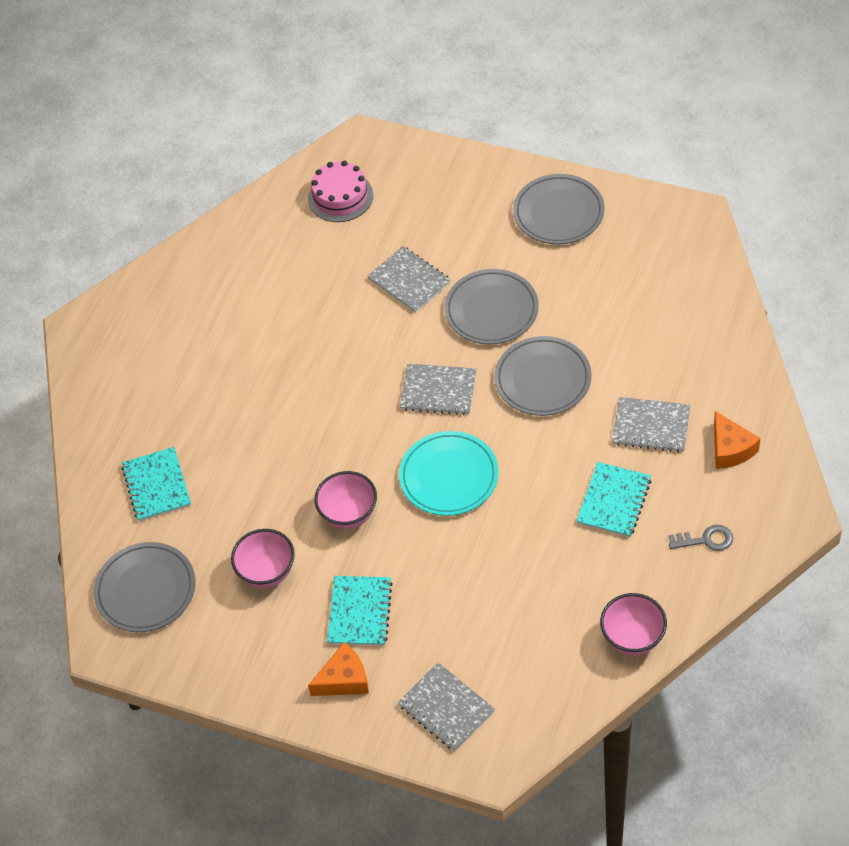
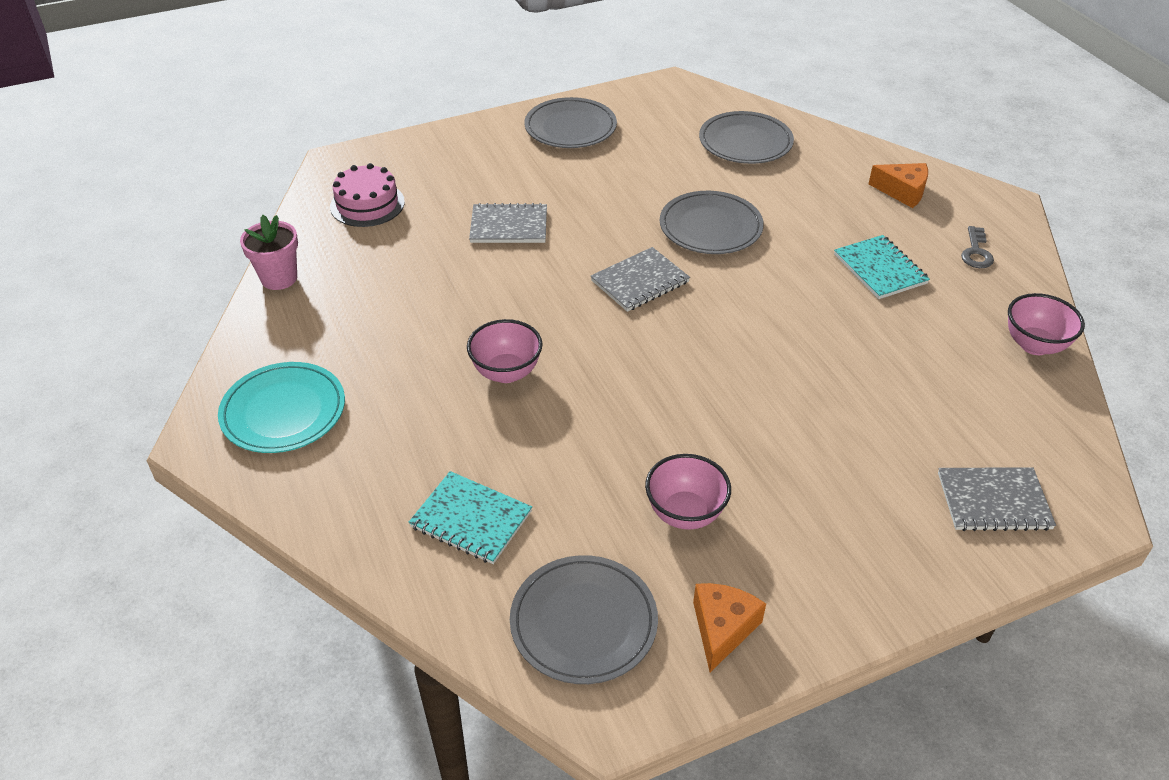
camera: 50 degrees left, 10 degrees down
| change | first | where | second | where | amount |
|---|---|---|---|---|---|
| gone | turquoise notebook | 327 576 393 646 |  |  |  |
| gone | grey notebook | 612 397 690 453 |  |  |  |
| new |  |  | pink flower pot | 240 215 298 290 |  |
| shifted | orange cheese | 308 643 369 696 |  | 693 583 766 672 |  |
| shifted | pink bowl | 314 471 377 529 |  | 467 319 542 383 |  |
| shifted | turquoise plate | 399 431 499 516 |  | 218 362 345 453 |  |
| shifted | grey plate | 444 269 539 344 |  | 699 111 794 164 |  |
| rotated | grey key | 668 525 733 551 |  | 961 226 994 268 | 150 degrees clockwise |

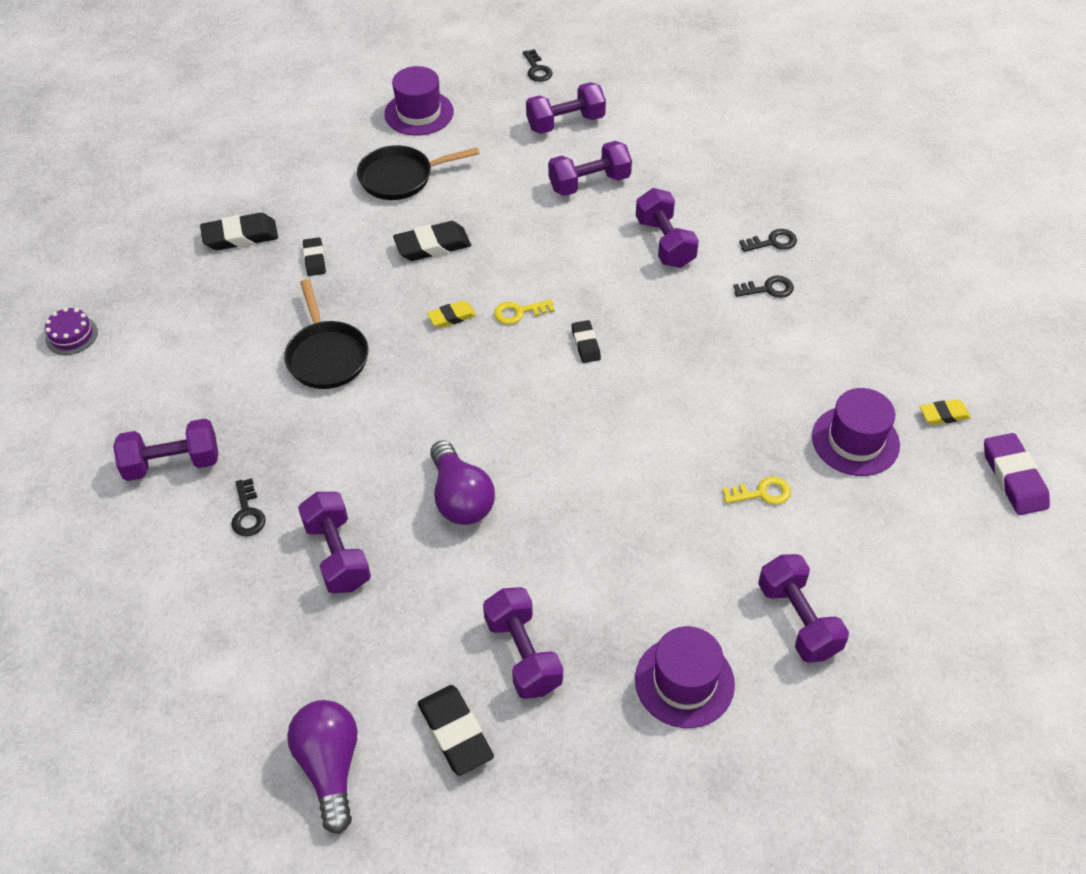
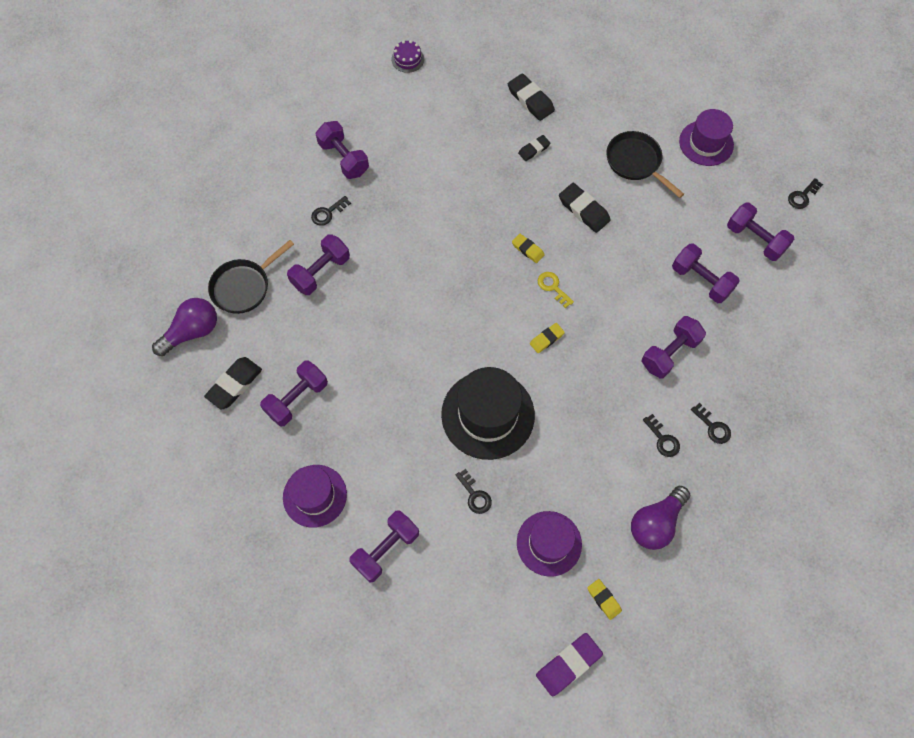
camera: 65 degrees right, 15 degrees up
| change | first | where | second | where | amount |
|---|---|---|---|---|---|
| new |  |  | black hat | 441 367 535 460 |  |
| shifted | black pan | 284 279 369 389 |  | 208 240 294 314 |  |
| shifted | purple light bulb | 430 440 495 525 |  | 631 486 690 550 |  |
| repainted | black eraser | 572 320 601 363 | yellow eraser | 530 323 565 353 |  |
| repainted | yellow key | 722 476 791 505 | black key | 456 469 492 514 |  |

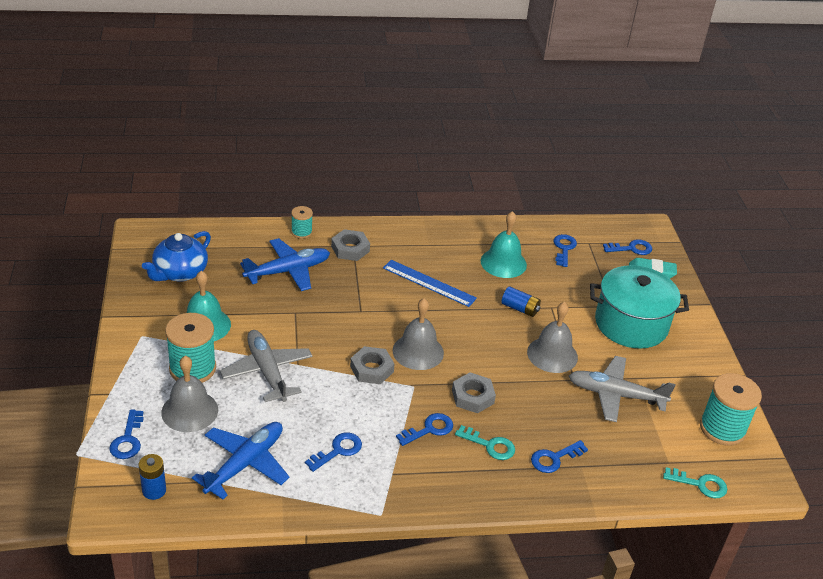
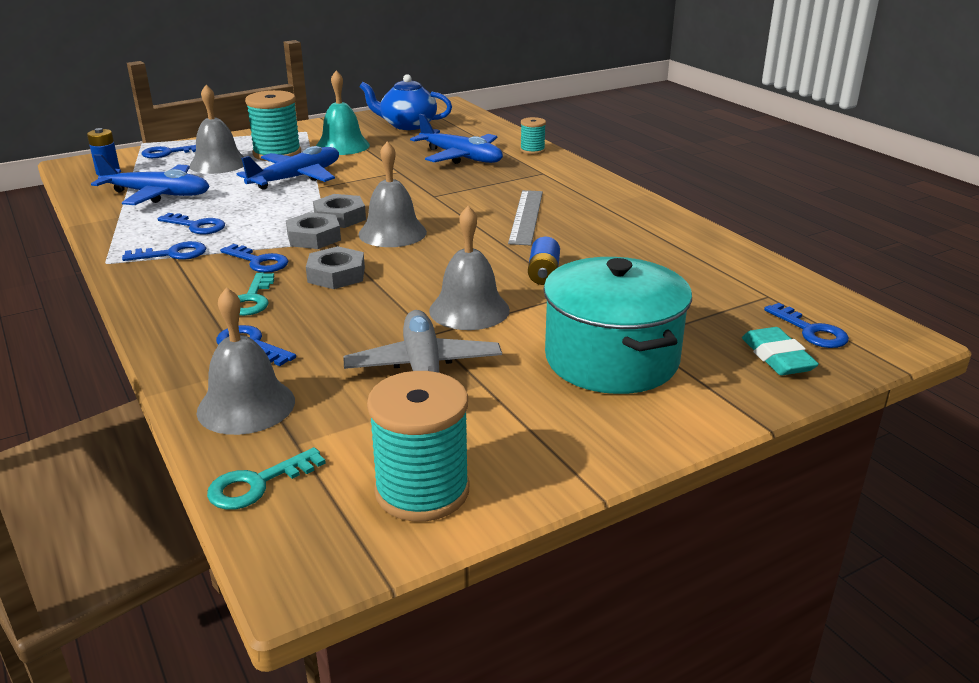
camera: 70 degrees right, 10 degrees down
| change | first | where | second | where | amount |
|---|---|---|---|---|---|
| gone | turquoise bell | 481 211 527 278 |  |  |  |
| new |  |  | grey bell | 197 287 295 435 |  |
| shifted | grey nut | 331 229 370 261 |  | 286 212 341 249 |  |
| shifted | blue key | 554 234 577 267 |  | 122 241 206 261 |  |
| repainted | grey plane | 220 330 312 402 | blue plane | 237 146 339 190 |  |
| repainted | blue ruler | 383 260 477 307 | grey ruler | 508 190 543 245 |  |
| rotated | turquoise key | 663 467 727 498 |  | 207 447 326 510 | 60 degrees clockwise |

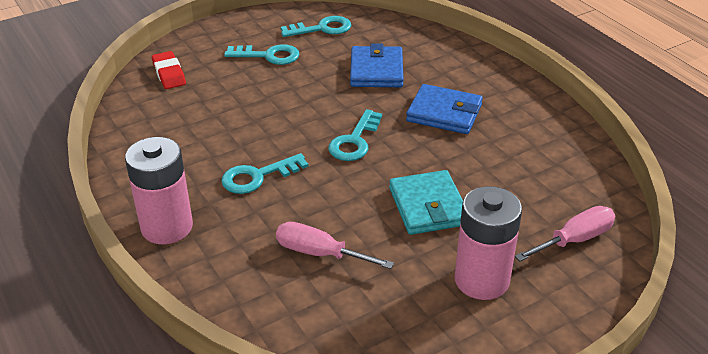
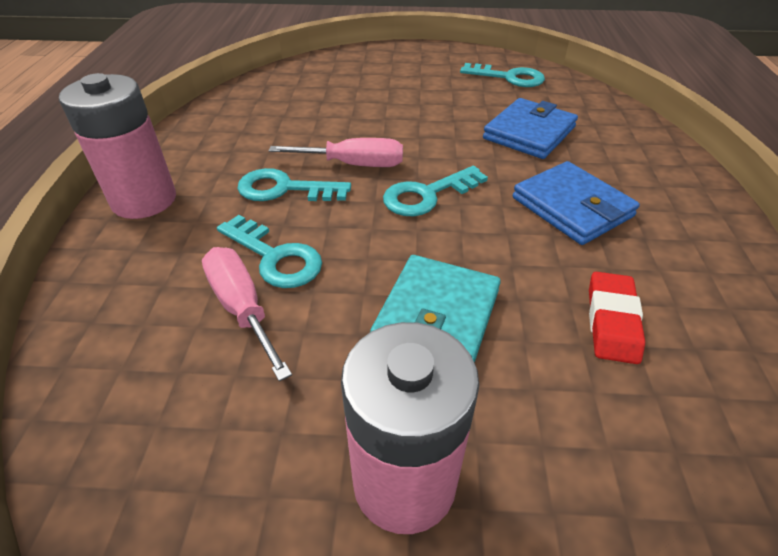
camera: 35 degrees right, 5 degrees up
| change | first | where | second | where | amount |
|---|---|---|---|---|---|
| shifted | red eraser | 152 51 186 89 |  | 589 272 645 364 |  |
| shifted | turquoise key | 224 44 300 65 |  | 217 215 322 288 |  |
| shifted | pink screwdriver | 515 206 615 261 |  | 269 138 403 167 |  |

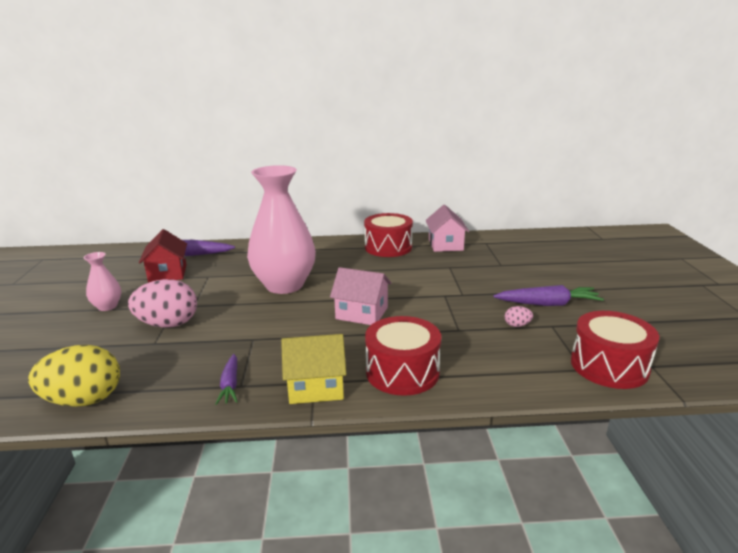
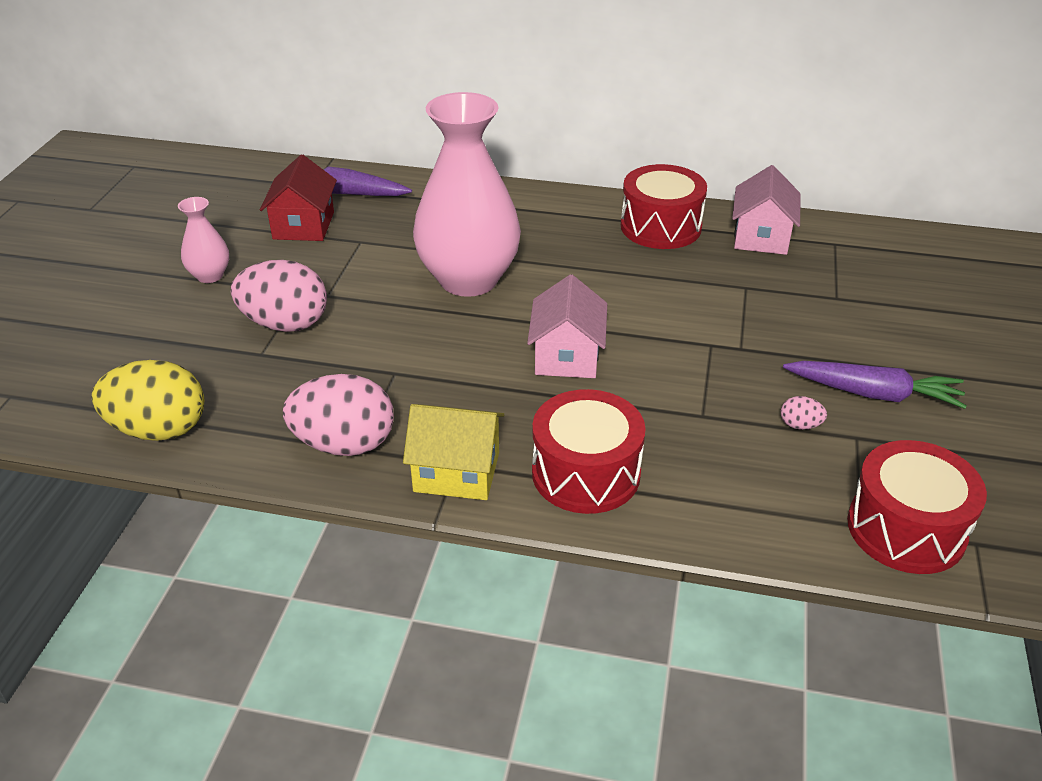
camera: 15 degrees right, 15 degrees up
| change | first | where | second | where | amount |
|---|---|---|---|---|---|
| swapped | purple carrot | 215 354 238 405 | pink egg | 283 374 394 456 |  |
| rotated | pink house | 330 267 391 325 |  | 527 274 607 378 | 60 degrees clockwise |

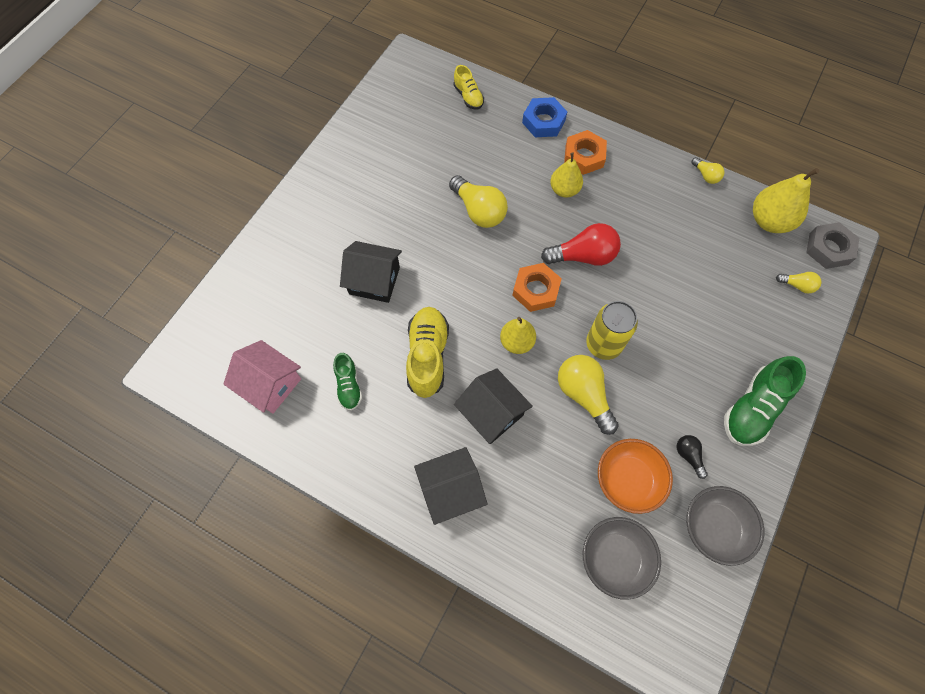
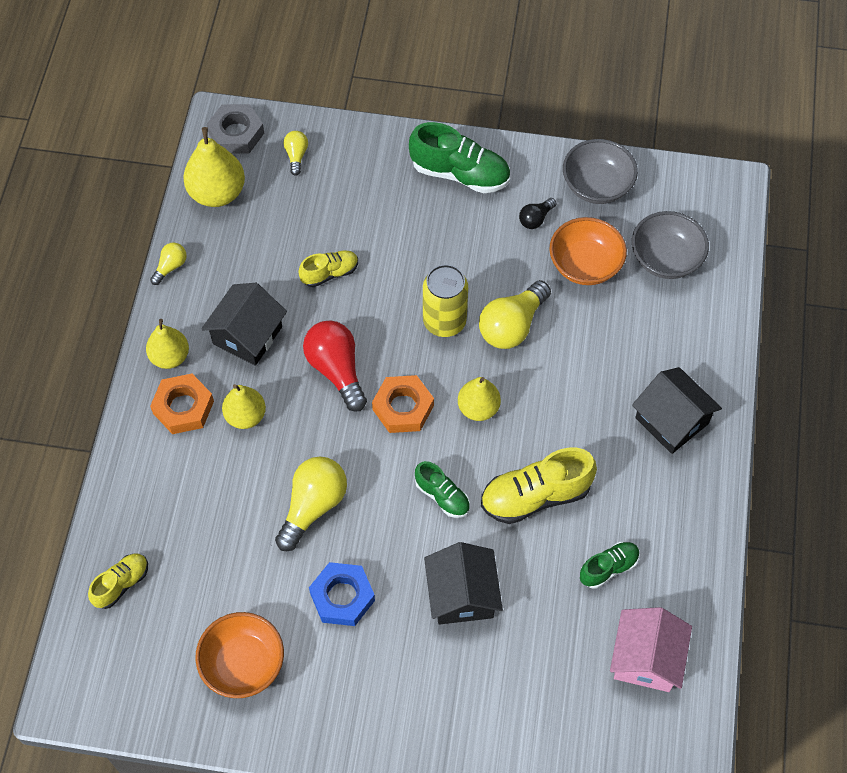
camera: 110 degrees left, 5 degrees down
| change | first | where | second | where | amount |
|---|---|---|---|---|---|
| new |  |  | yellow pear | 146 319 189 369 |  |
| new |  |  | orange bowl | 195 612 284 698 |  |
| new |  |  | yellow shoe | 298 250 358 287 |  |
| new |  |  | green shoe | 415 461 470 518 |  |
| shifted | black house | 454 368 533 444 |  | 201 283 287 366 |  |
| shifted | blue nut | 522 97 567 137 |  | 309 562 375 626 |  |

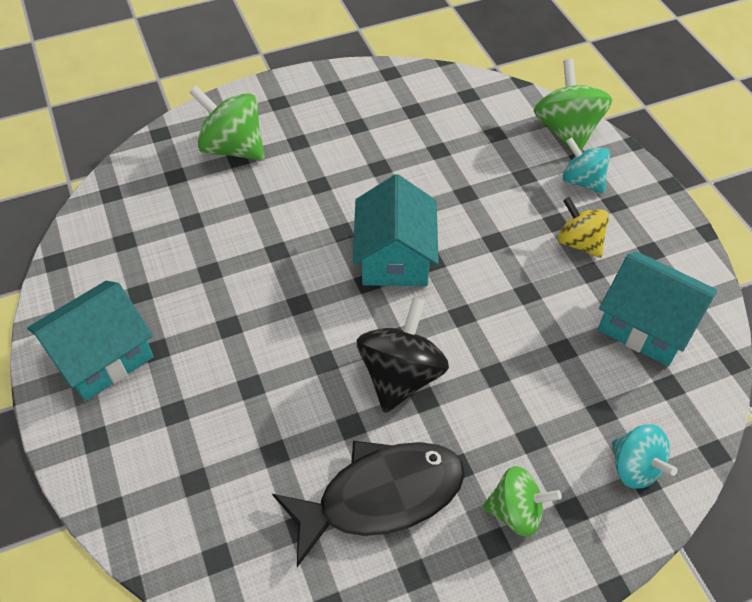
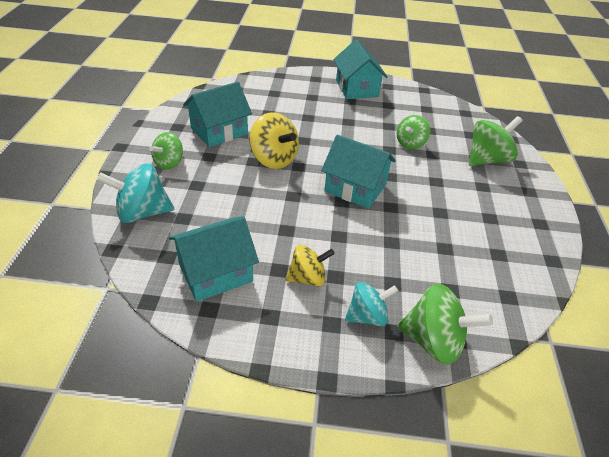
camera: 115 degrees right, 10 degrees down
| change | first | where | second | where | amount |
|---|---|---|---|---|---|
| new |  |  | green spinning top | 397 115 430 149 |  |
| swapped | black fish | 272 441 465 567 | turquoise house | 183 82 252 147 |  |
| repainted | black spinning top | 357 297 449 413 | yellow spinning top | 249 112 299 169 |  |
| scaled | turquoise spinning top | 612 425 678 489 |  | 97 163 174 223 | x1.52 |

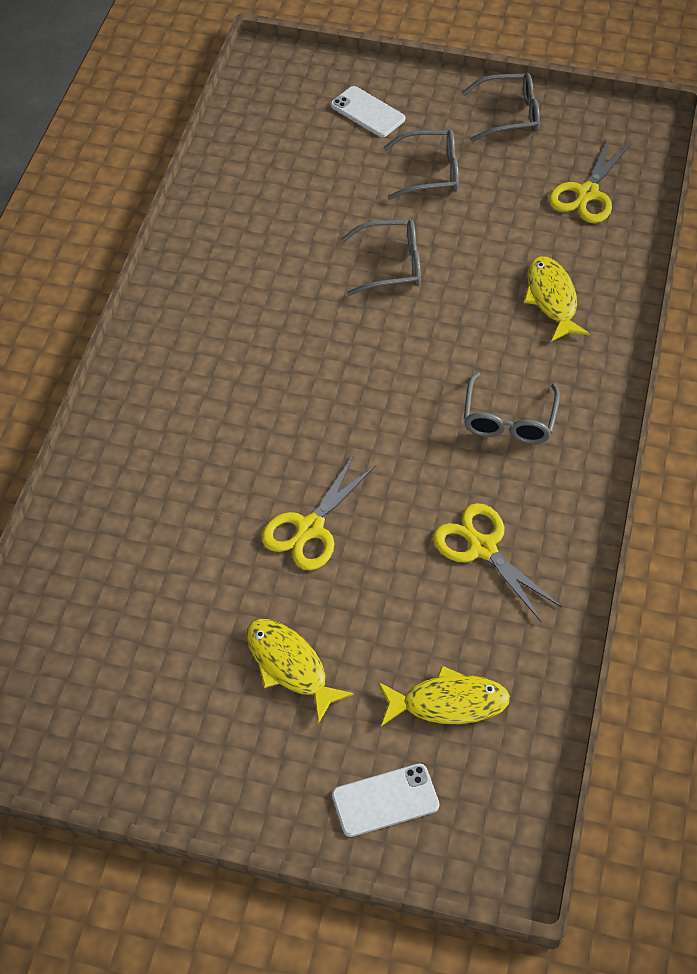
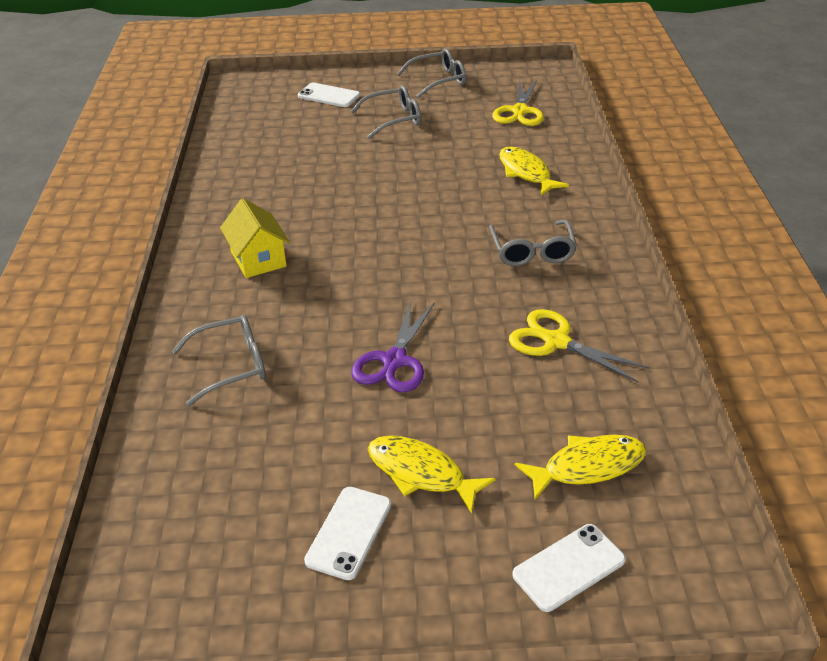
camera: 15 degrees left, 15 degrees down
| change | first | where | second | where | amount |
|---|---|---|---|---|---|
| new |  |  | yellow house | 220 198 290 278 |  |
| new |  |  | white phone | 304 487 391 580 |  |
| shifted | grey glasses | 341 220 421 296 |  | 172 315 266 406 |  |
| repainted | yellow scissors | 261 454 376 571 | purple scissors | 352 301 435 392 |  |

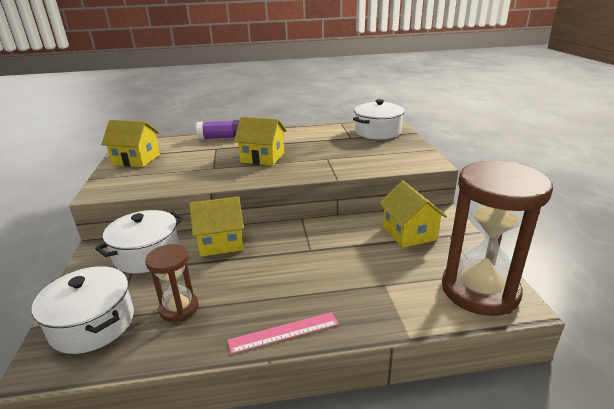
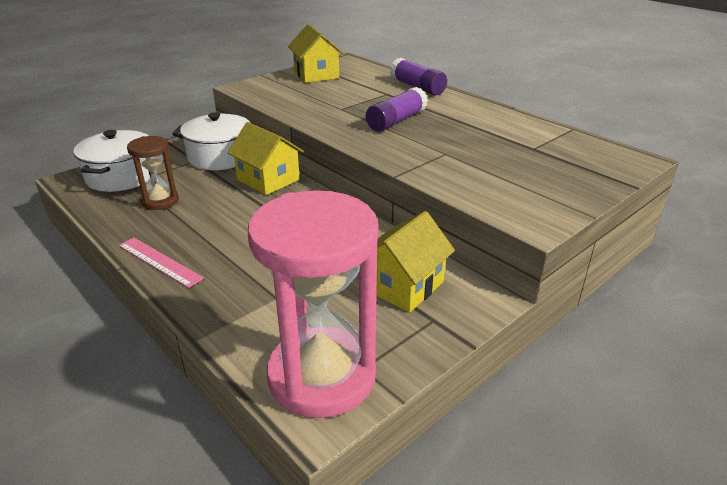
camera: 55 degrees right, 5 degrees up
| change | first | where | second | where | amount |
|---|---|---|---|---|---|
| gone | white pot | 353 99 405 139 |  |  |  |
| swapped | yellow house | 234 117 287 166 | purple glue stick | 366 87 428 132 |  |
| repainted | brown hourglass | 442 161 553 316 | pink hourglass | 248 190 379 418 |  |

